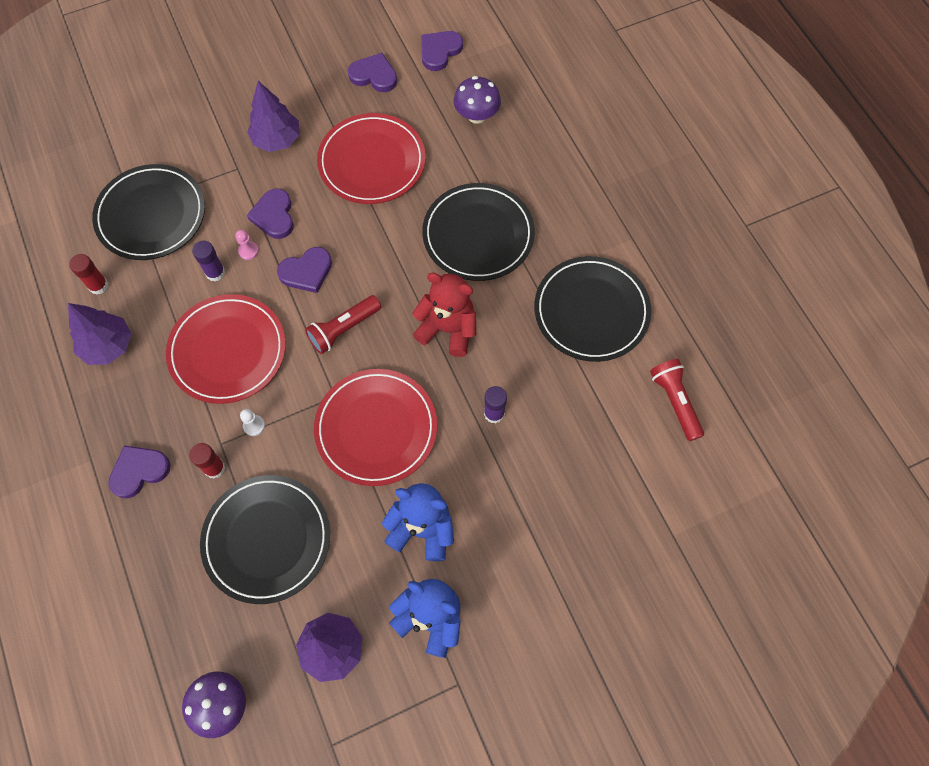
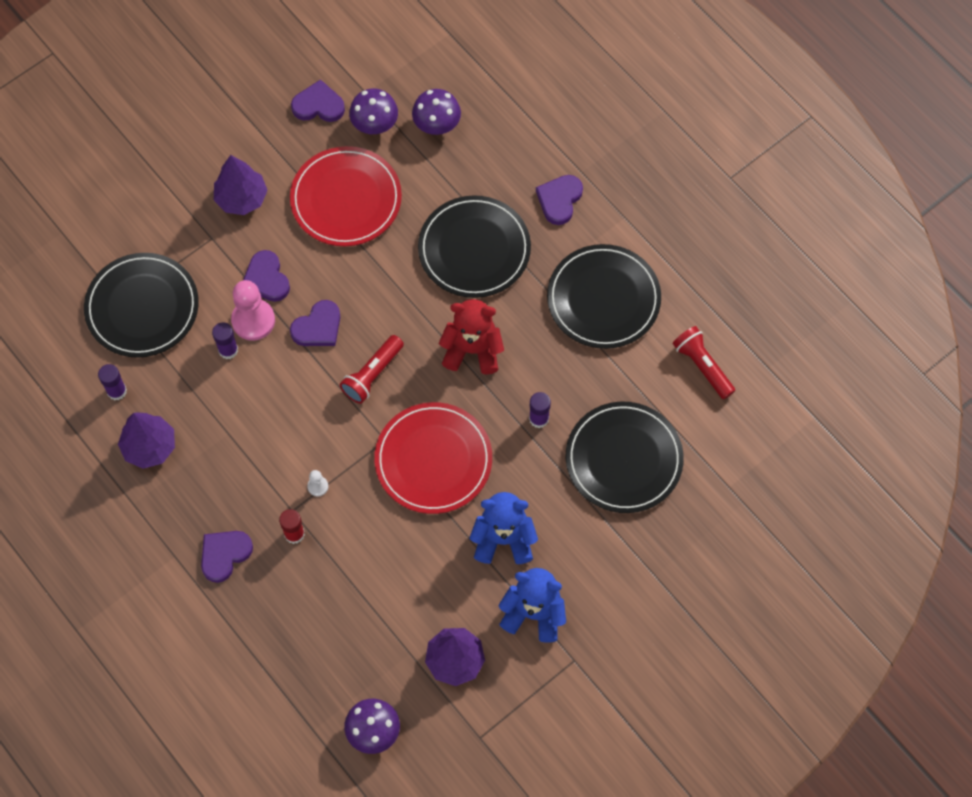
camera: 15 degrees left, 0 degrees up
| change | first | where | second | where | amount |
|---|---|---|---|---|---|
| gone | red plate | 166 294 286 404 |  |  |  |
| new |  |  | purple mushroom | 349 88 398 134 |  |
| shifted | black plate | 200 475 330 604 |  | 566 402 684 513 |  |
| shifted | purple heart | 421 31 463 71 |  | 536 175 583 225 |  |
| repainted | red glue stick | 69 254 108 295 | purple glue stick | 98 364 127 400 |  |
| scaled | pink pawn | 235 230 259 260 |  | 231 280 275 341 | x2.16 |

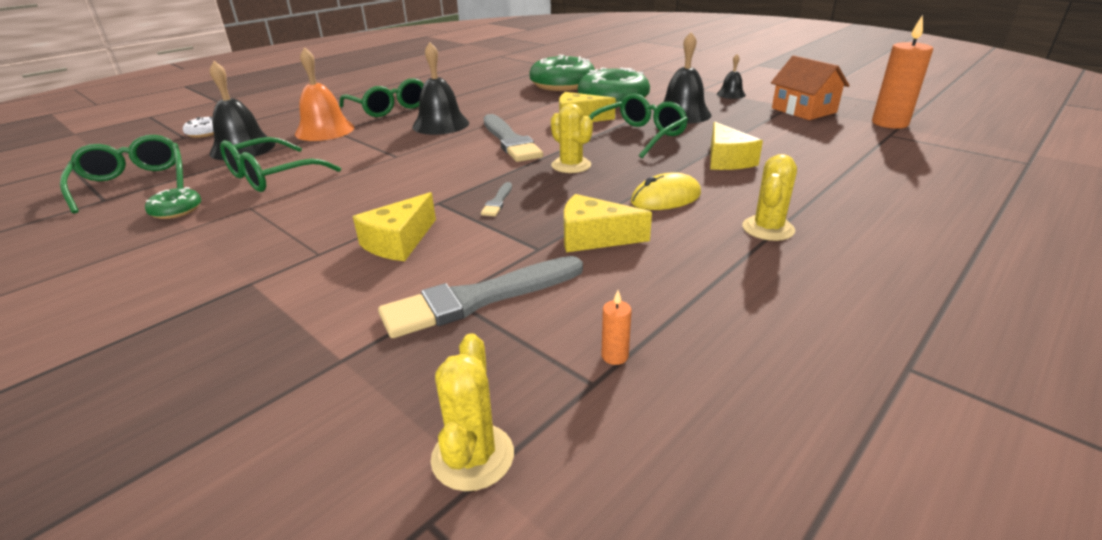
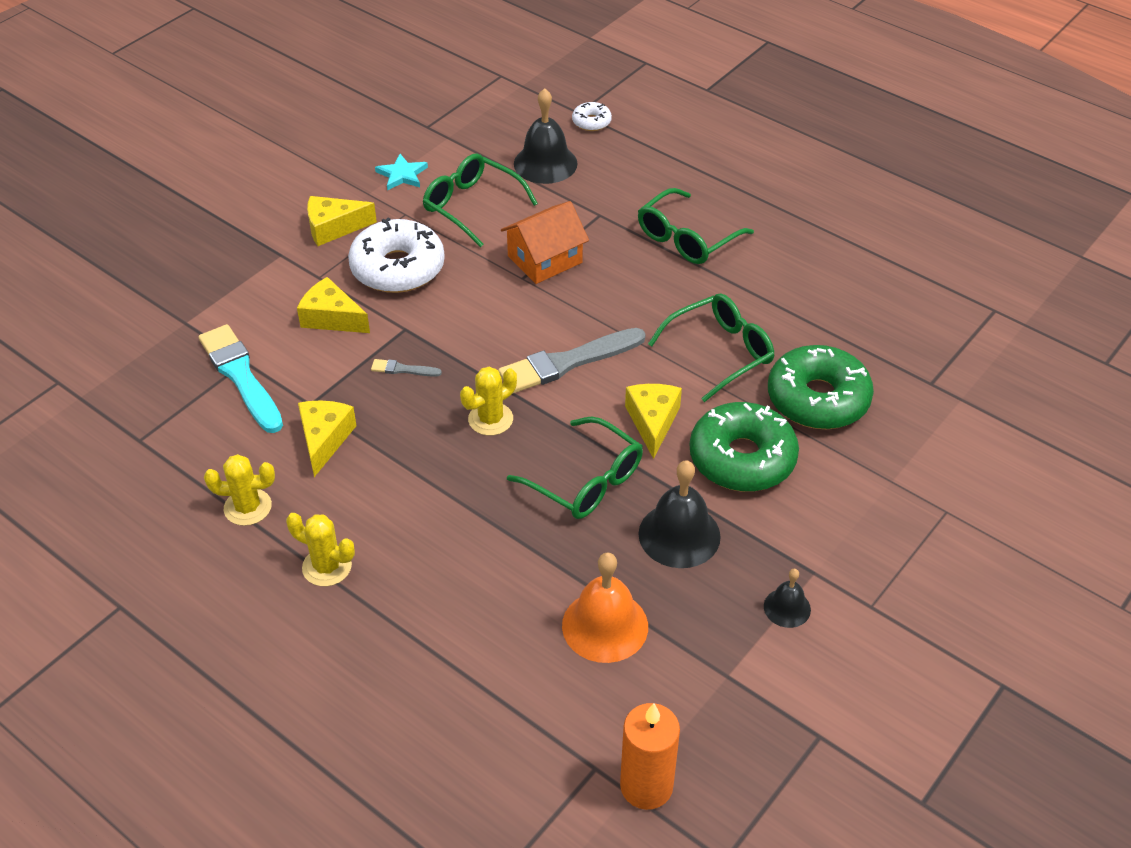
camera: 85 degrees right, 15 degrees up
| change | first | where | second | where | amount |
|---|---|---|---|---|---|
| gone | black bell | 412 42 469 135 |  |  |  |
| gone | orange candle | 601 290 632 365 |  |  |  |
| gone | yellow mouse | 631 172 701 210 |  |  |  |
| new |  |  | white donut | 348 218 445 293 |  |
| shifted | green glasses | 60 135 183 214 |  | 648 294 774 402 |  |
| shifted | orange bell | 295 47 354 141 |  | 562 553 648 663 |  |
| shifted | yellow cactus | 431 333 514 491 |  | 204 454 275 526 |  |
| shifted | yellow cheese | 710 121 763 170 |  | 307 196 377 246 |  |
| shifted | orange house | 771 55 850 120 |  | 501 201 589 284 |  |
| swapped | green donut | 145 187 201 219 | turquoise star | 375 154 428 190 |  |
| repainted | grey brush | 378 256 583 338 | turquoise brush | 199 324 283 433 |  |

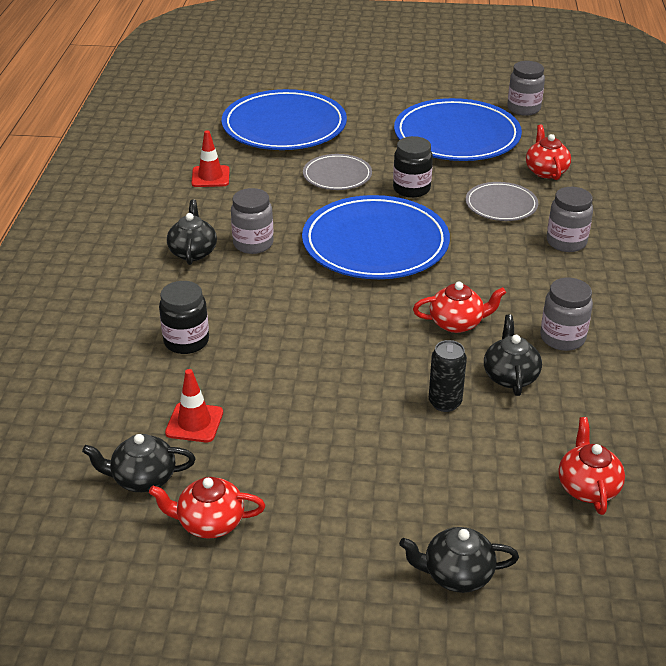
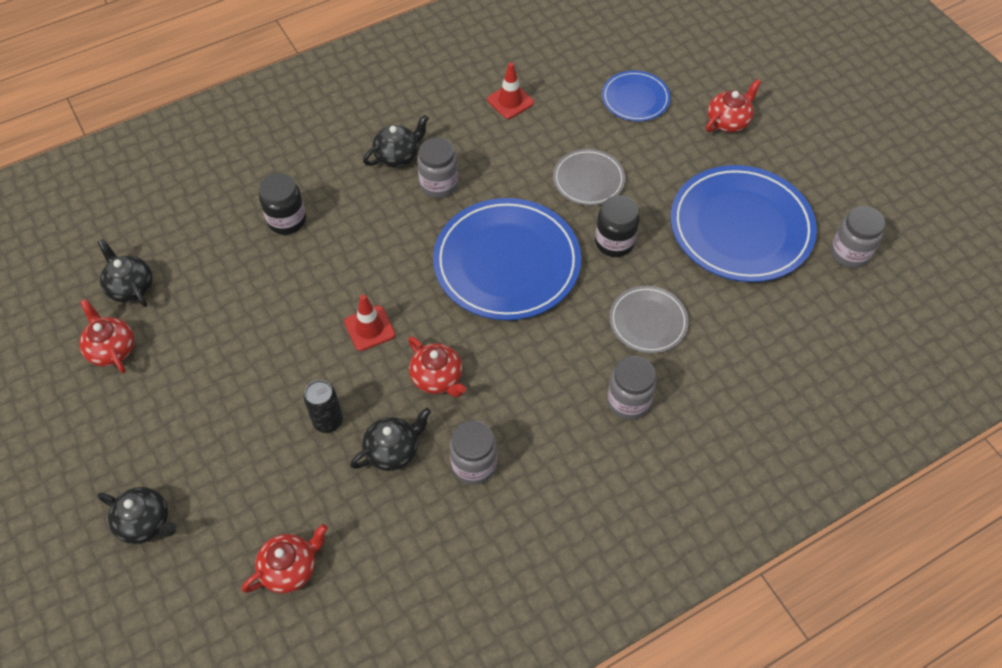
camera: 55 degrees right, 20 degrees up
| change | first | where | second | where | amount |
|---|---|---|---|---|---|
| shifted | red traffic cone | 165 369 223 442 |  | 344 294 395 351 |  |
| shifted | red teapot | 526 125 571 180 |  | 706 79 761 132 |  |
| rotated | black teapot | 399 527 519 593 |  | 98 487 176 544 | 150 degrees clockwise |
| scaled | blue plate | 222 89 347 150 |  | 602 70 671 121 | x0.52 |

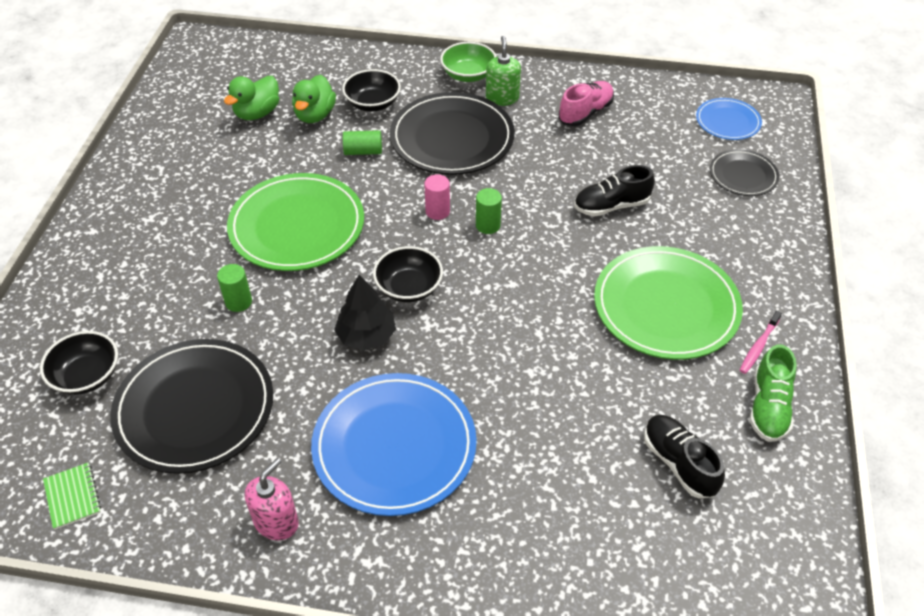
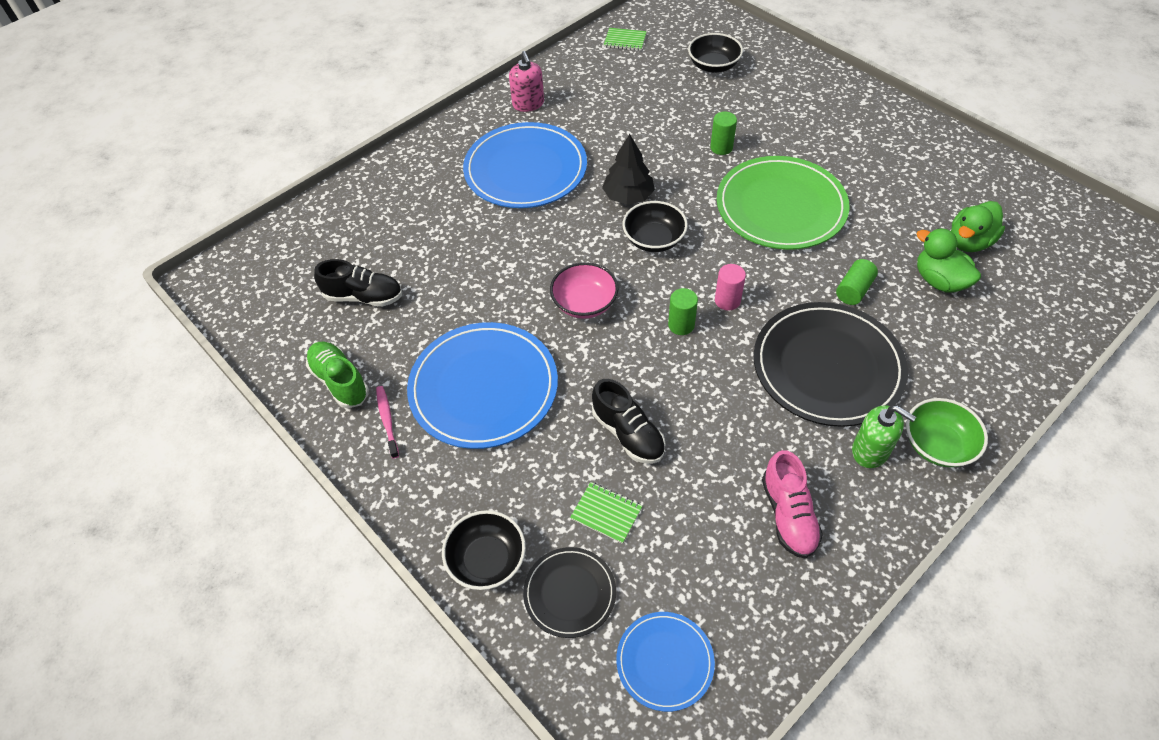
camera: 130 degrees right, 5 degrees up
| change | first | where | second | where | amount |
|---|---|---|---|---|---|
| gone | black plate | 110 339 273 474 |  |  |  |
| new |  |  | pink bowl | 550 262 618 319 |  |
| new |  |  | green notebook | 570 482 642 544 |  |
| shifted | black bowl | 342 69 401 112 |  | 442 510 526 590 |  |
| repainted | green plate | 594 246 743 360 | blue plate | 407 322 558 449 |  |
| rotated | green duck | 224 76 279 120 |  | 951 201 1005 252 | 120 degrees counterclockwise |
| rotated | black shoe | 574 165 655 217 |  | 592 379 666 464 | 120 degrees clockwise |

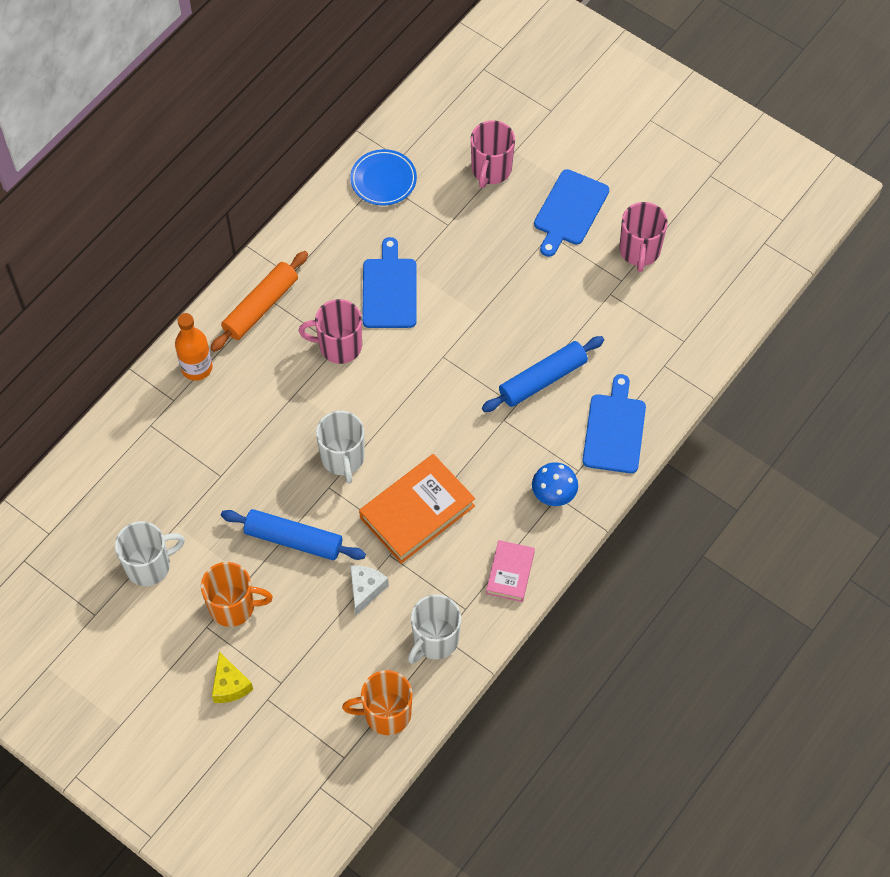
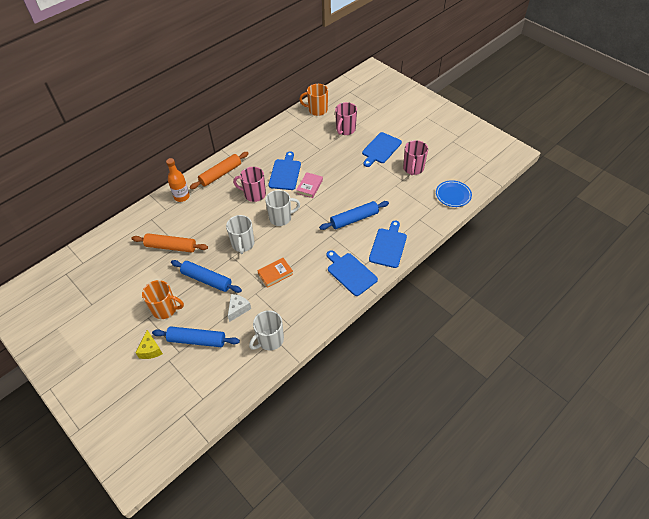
camera: 10 degrees right, 10 degrees down
| change | first | where | second | where | amount |
|---|---|---|---|---|---|
| new |  |  | orange rolling pin | 132 233 208 253 |  |
| new |  |  | blue rolling pin | 152 326 240 347 |  |
| shifted | white mug | 115 521 185 586 |  | 265 190 300 226 |  |
| shifted | orange mug | 342 670 412 735 |  | 299 84 328 116 |  |
| shifted | blue plate | 350 149 417 206 |  | 436 180 472 207 |  |
| shifted | pink book | 486 540 535 602 |  | 296 172 323 198 |  |
| swapped | blue mushroom | 532 462 578 506 | blue cutting board | 326 250 378 296 |  |
| scaled | orange book | 359 454 475 564 |  | 257 258 293 288 | x0.57 |

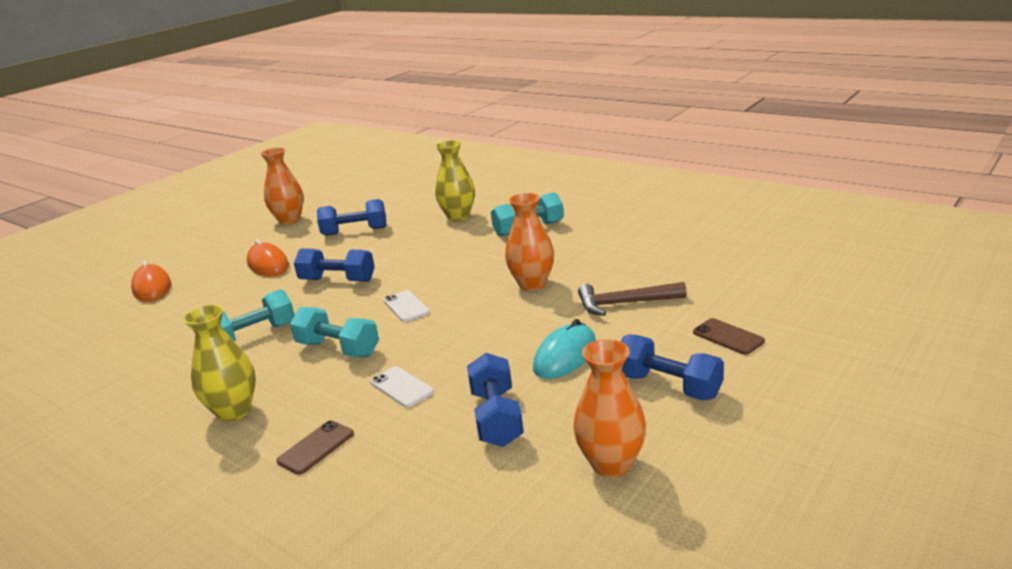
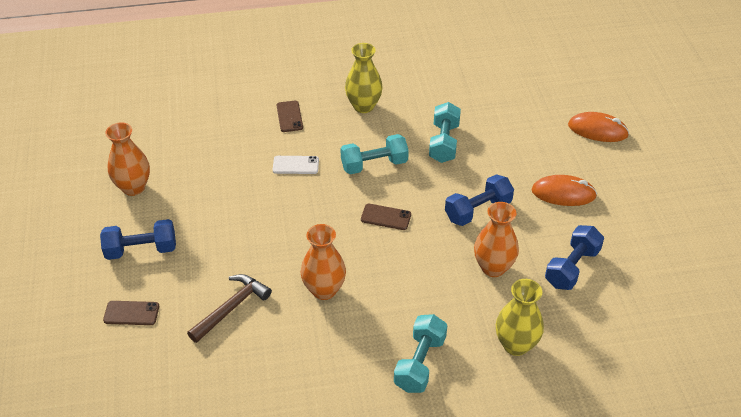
camera: 130 degrees right, 20 degrees up
| change | first | where | second | where | amount |
|---|---|---|---|---|---|
| gone | blue dumbbell | 467 353 524 447 |  |  |  |
| gone | turquoise mouse | 533 319 596 379 |  |  |  |
| shifted | orange vase | 260 148 304 224 |  | 474 202 519 277 |  |
| repainted | white phone | 383 290 430 322 | brown phone | 361 204 411 230 |  |

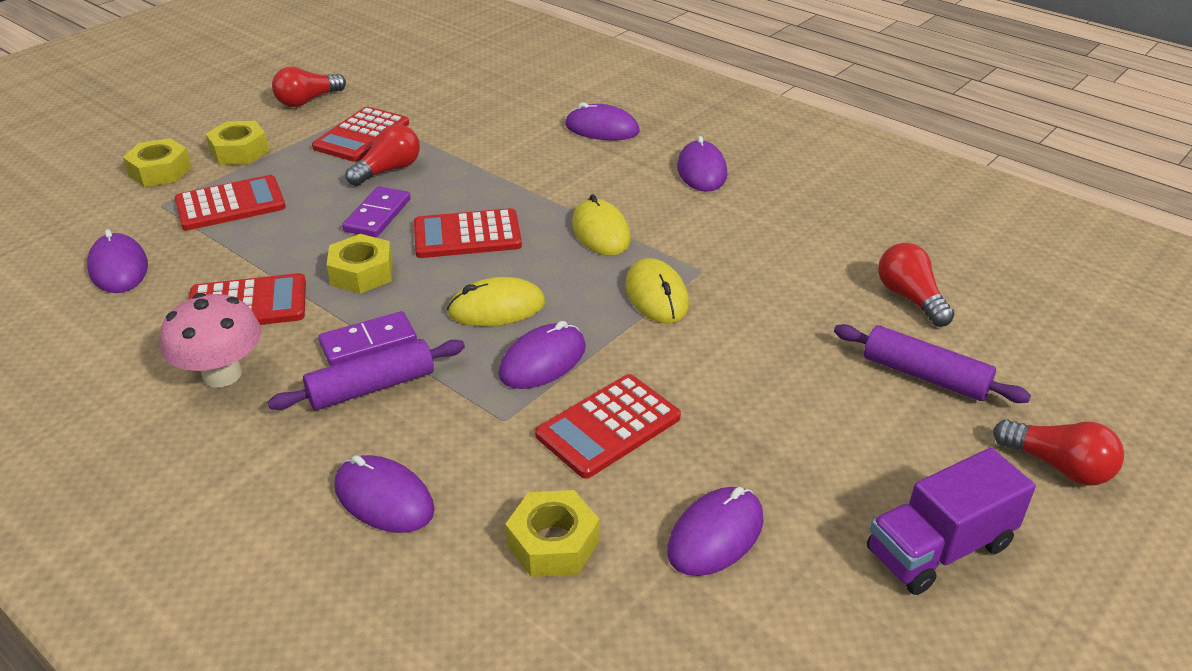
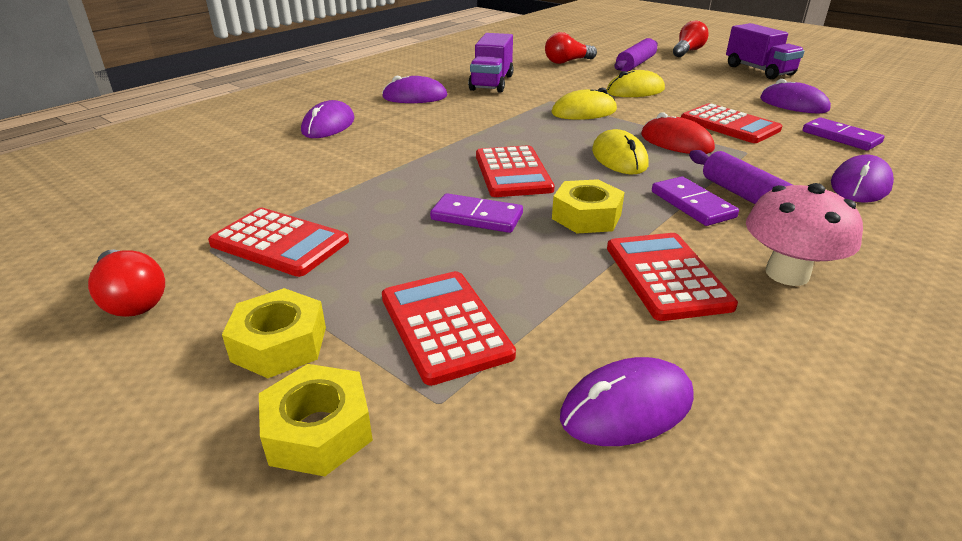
camera: 90 degrees left, 5 degrees down
| change | first | where | second | where | amount |
|---|---|---|---|---|---|
| gone | red light bulb | 346 124 420 186 |  |  |  |
| new |  |  | purple truck | 468 33 513 93 |  |
| shifted | yellow mouse | 572 195 631 256 |  | 607 70 665 97 |  |
| swapped | yellow nut | 505 490 600 577 | purple domino | 802 117 885 151 |  |
| repainted | purple mouse | 499 321 586 389 | red mouse | 641 113 715 154 |  |

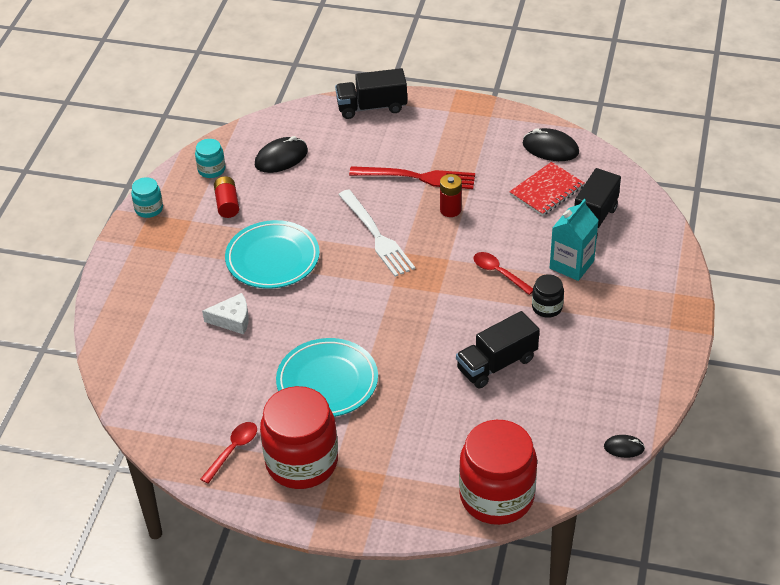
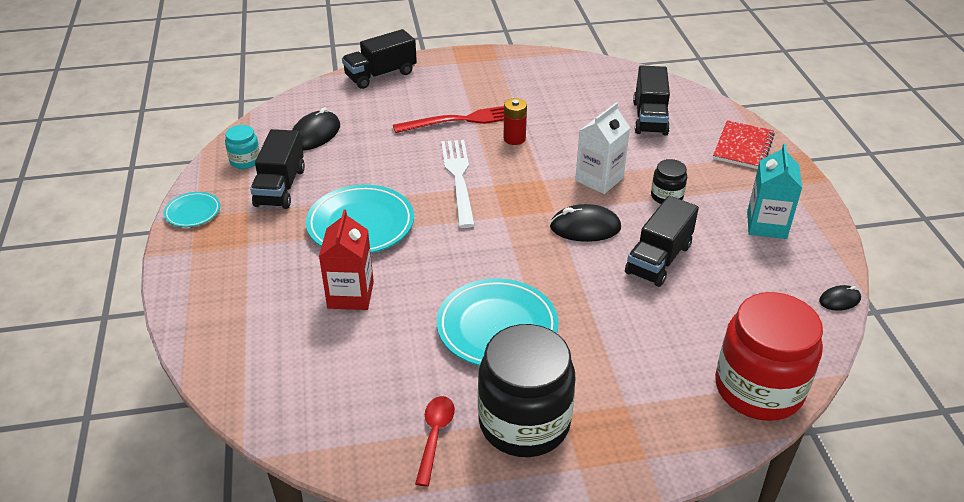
camera: 25 degrees left, 5 degrees down
| change | first | where | second | where | amount |
|---|---|---|---|---|---|
| shifted | red notebook | 509 162 584 216 |  | 713 120 775 169 |  |
| shifted | black mouse | 523 128 579 161 |  | 550 204 621 242 |  |
| shifted | turquoise carton | 550 199 599 281 |  | 747 143 802 239 |  |
| swapped | turquoise jar | 131 177 163 218 | turquoise plate | 164 192 220 227 |  |
| swapped | white cheese | 202 293 249 335 | red carton | 319 209 374 310 |  |
| swapped | red battery | 214 176 239 218 | black truck | 250 129 305 209 |  |
| swapped | red spoon | 473 252 533 295 | white carton | 575 102 630 194 |  |
| repainted | red jar | 260 386 338 489 | black jar | 478 324 576 457 |  |
| rotated | white fork | 338 189 415 277 |  | 441 140 475 228 | 135 degrees counterclockwise |

